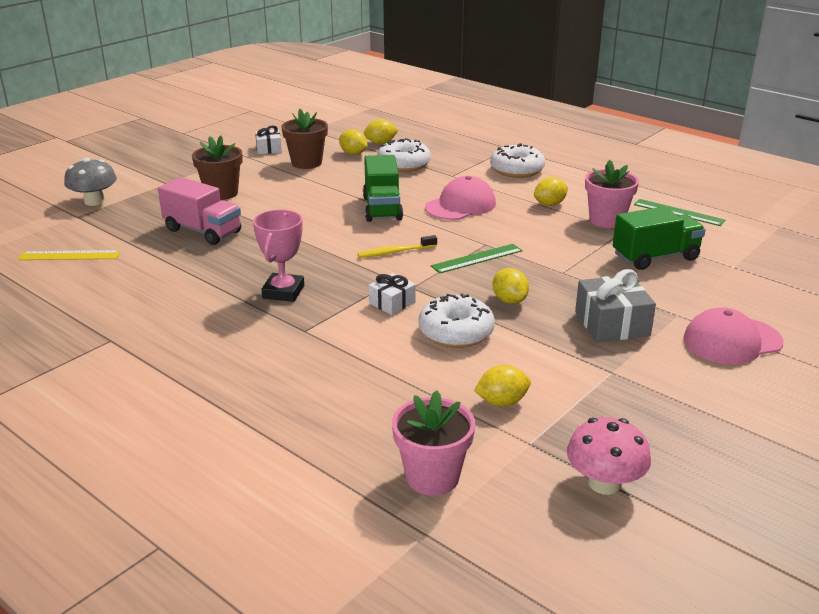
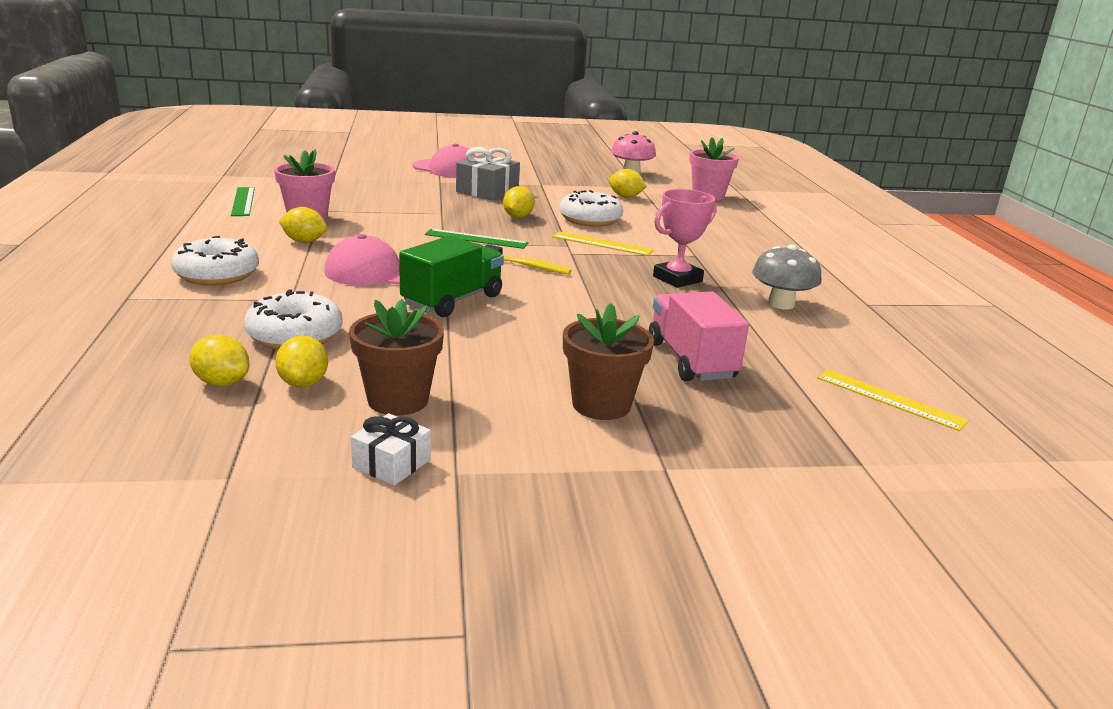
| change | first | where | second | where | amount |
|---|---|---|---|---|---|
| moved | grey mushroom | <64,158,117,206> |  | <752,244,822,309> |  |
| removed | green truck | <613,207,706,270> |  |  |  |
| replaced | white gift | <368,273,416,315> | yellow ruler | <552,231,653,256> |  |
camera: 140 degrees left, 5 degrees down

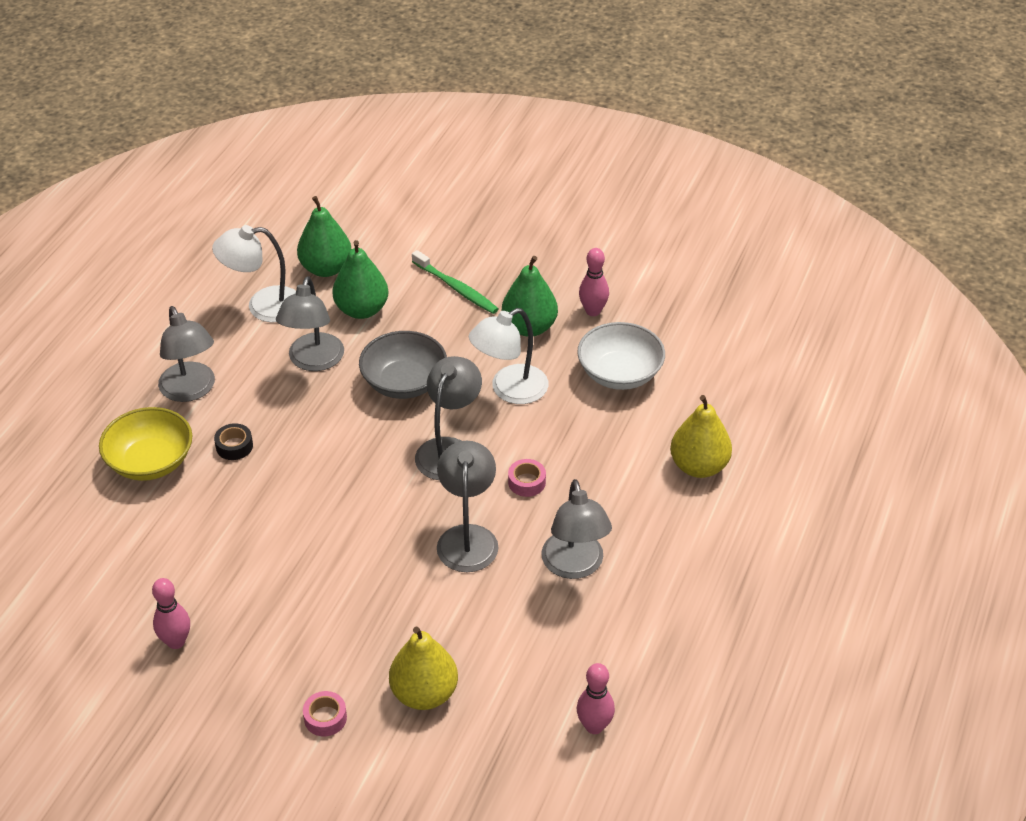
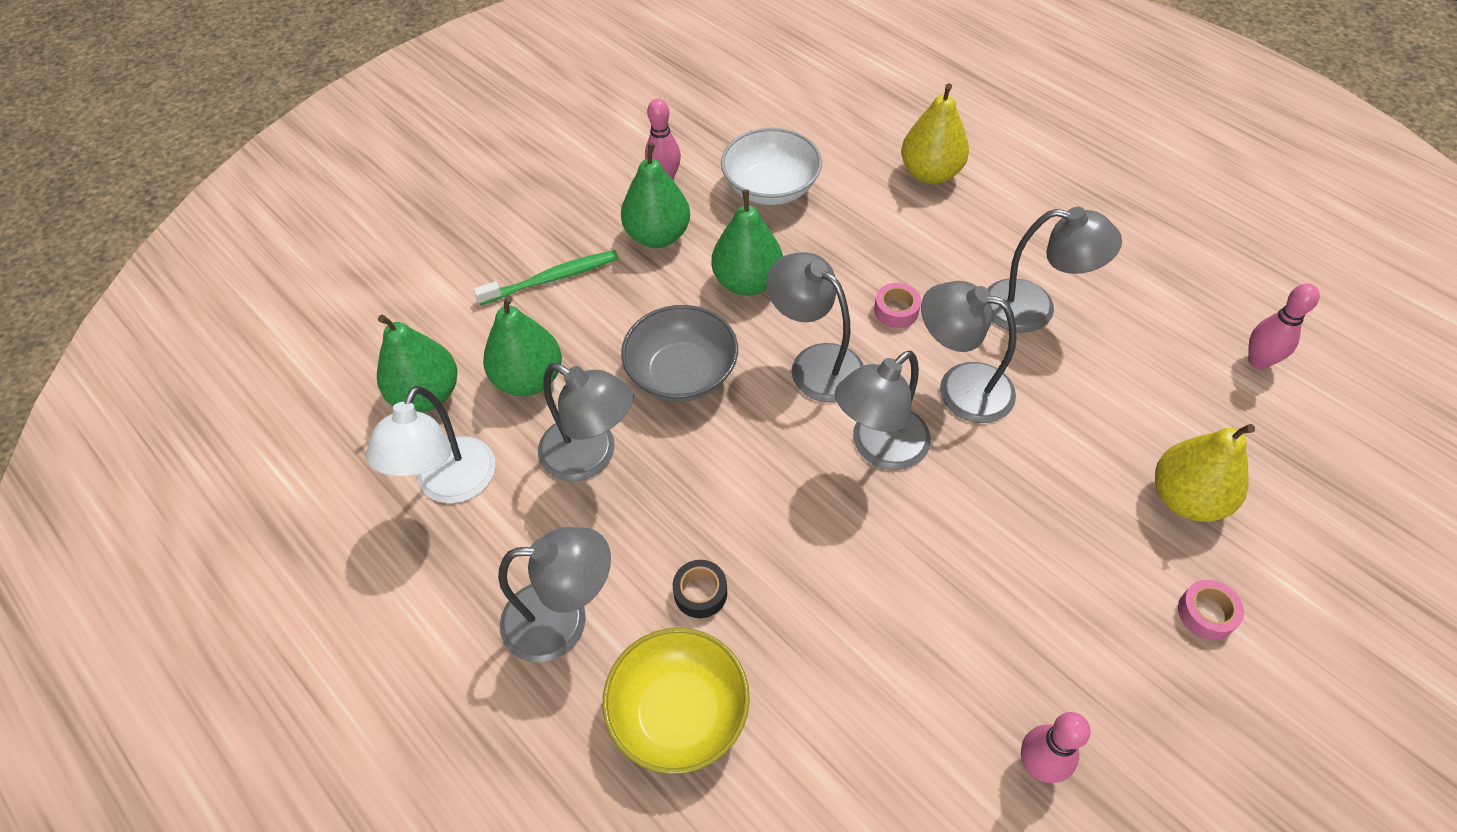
| change | first | where | second | where | amount |
|---|---|---|---|---|---|
| replaced | white lamp | <469,308,548,404> | green pear | <712,190,783,296> |  |
| added |  |  | grey lamp | <835,351,931,470> |  |
camera: 65 degrees left, 10 degrees up

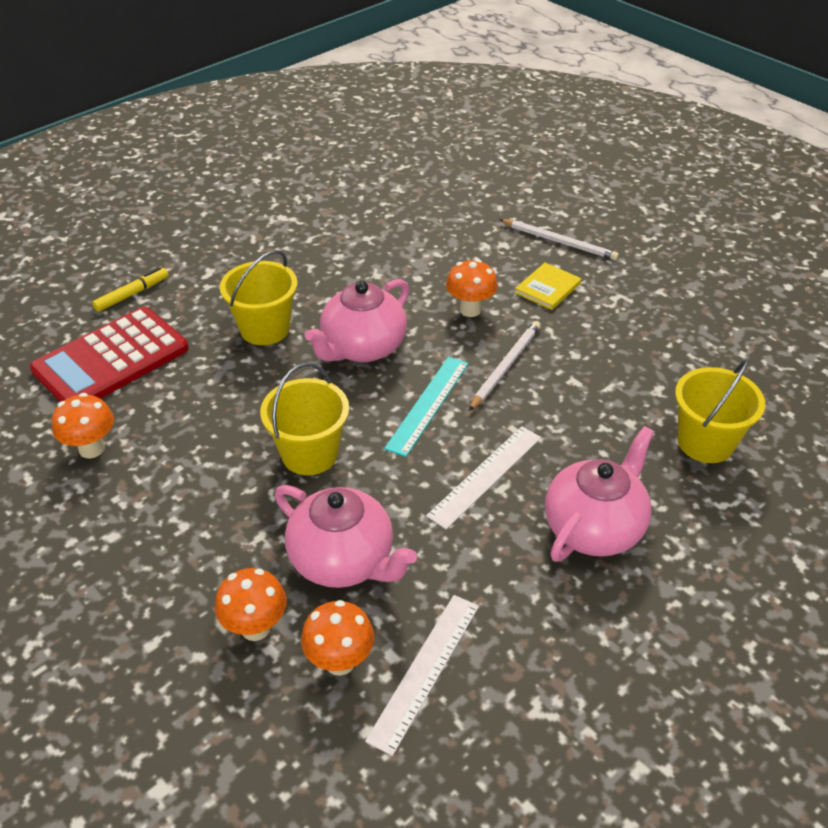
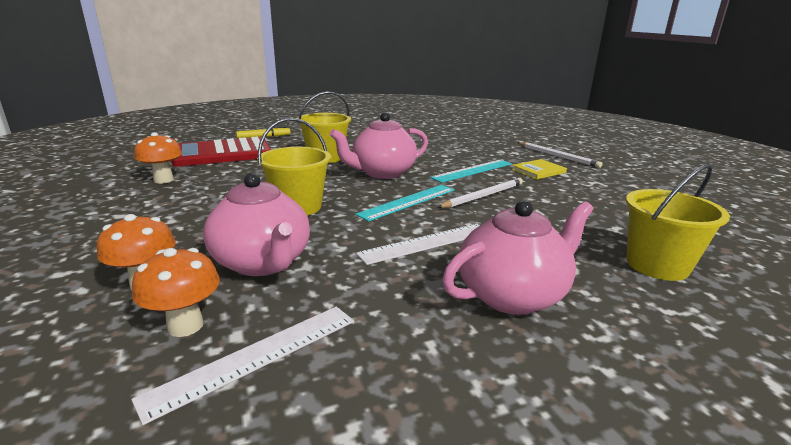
| change | first | where | second | where | amount |
|---|---|---|---|---|---|
| replaced | orange mushroom | <446,259,498,317> | turquoise ruler | <430,160,512,183> |  |
camera: 20 degrees right, 20 degrees down

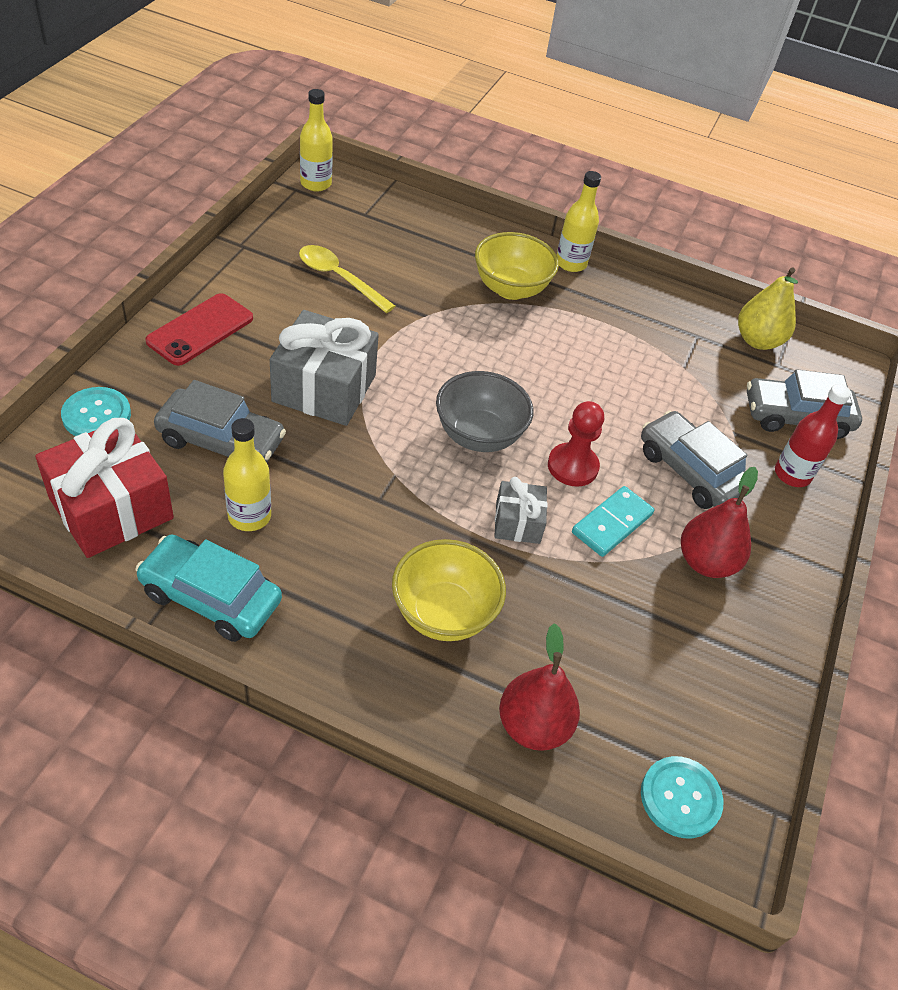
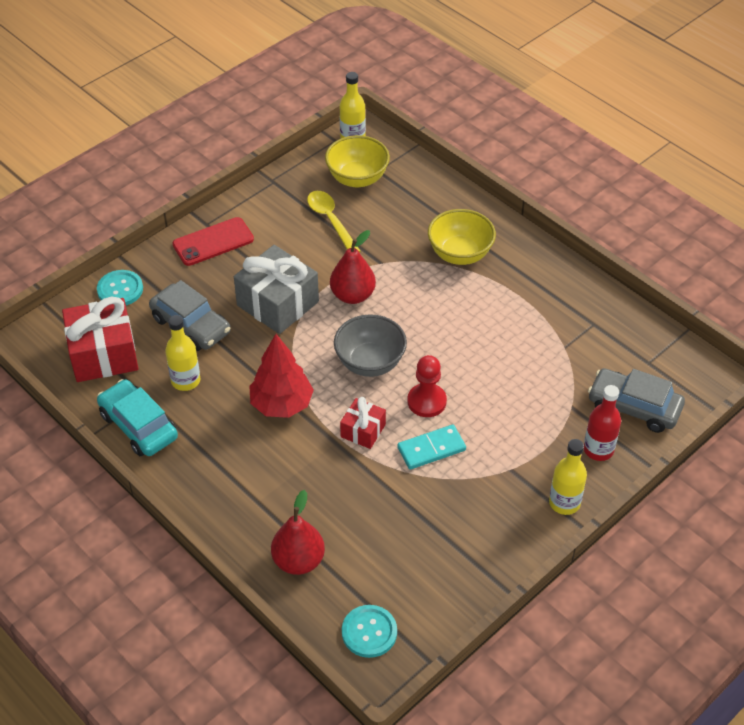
| change | first | where | second | where | amount |
|---|---|---|---|---|---|
| moved | yellow bottle | <557,171,601,272> |  | <549,439,587,515> |  |
| removed | yellow pear | <738,268,798,350> |  |  |  |
| removed | grey car | <641,410,751,509> |  |  |  |
| moved | red pear | <681,467,758,578> |  | <330,230,376,304> |  |
| recoloured | grey gift | <494,477,548,544> | red gift | <340,397,386,449> |  |
| moved | yellow bowl | <392,539,506,641> |  | <325,135,390,188> |  |
| added |  |  | red tree | <249,334,314,418> |  |
camera: 30 degrees right, 0 degrees up

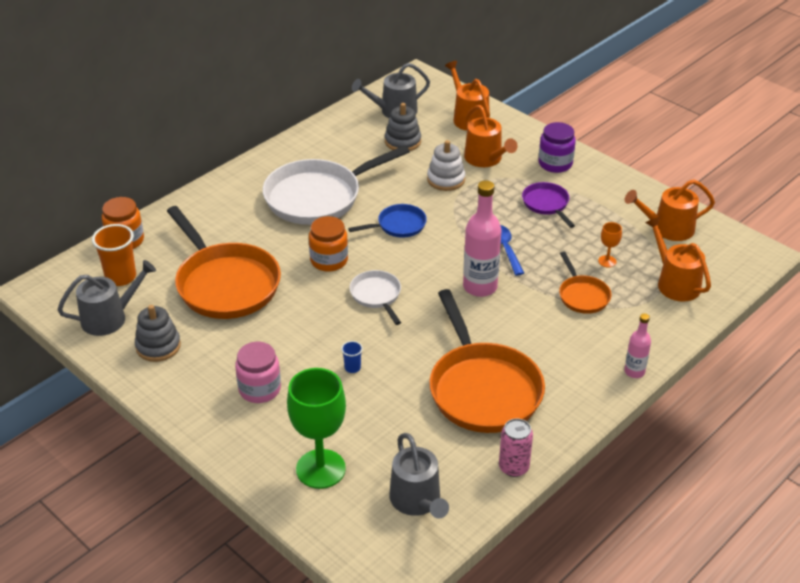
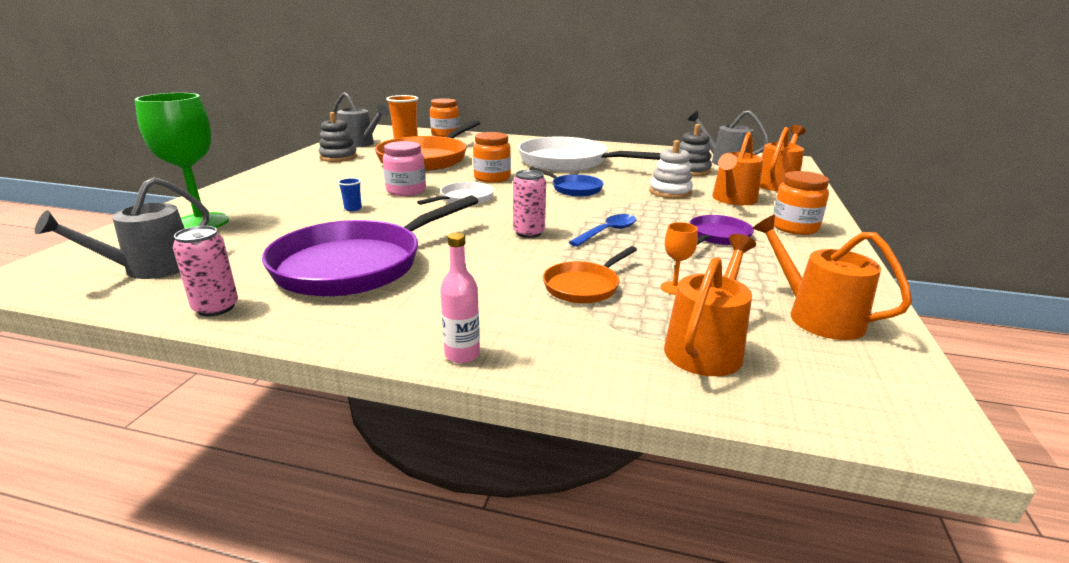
| change | first | where | second | where | amount |
|---|---|---|---|---|---|
| recoloured | purple jar | <538,122,576,173> | orange jar | <773,171,829,235> |  |
| replaced | pink bottle | <463,181,502,297> | pink can | <513,170,546,238> |  |
| recoloured | orange pan | <429,289,545,433> | purple pan | <262,195,478,297> |  |
| moved | pink jar | <235,342,281,403> |  | <383,141,426,196> |  |
camera: 60 degrees right, 15 degrees down

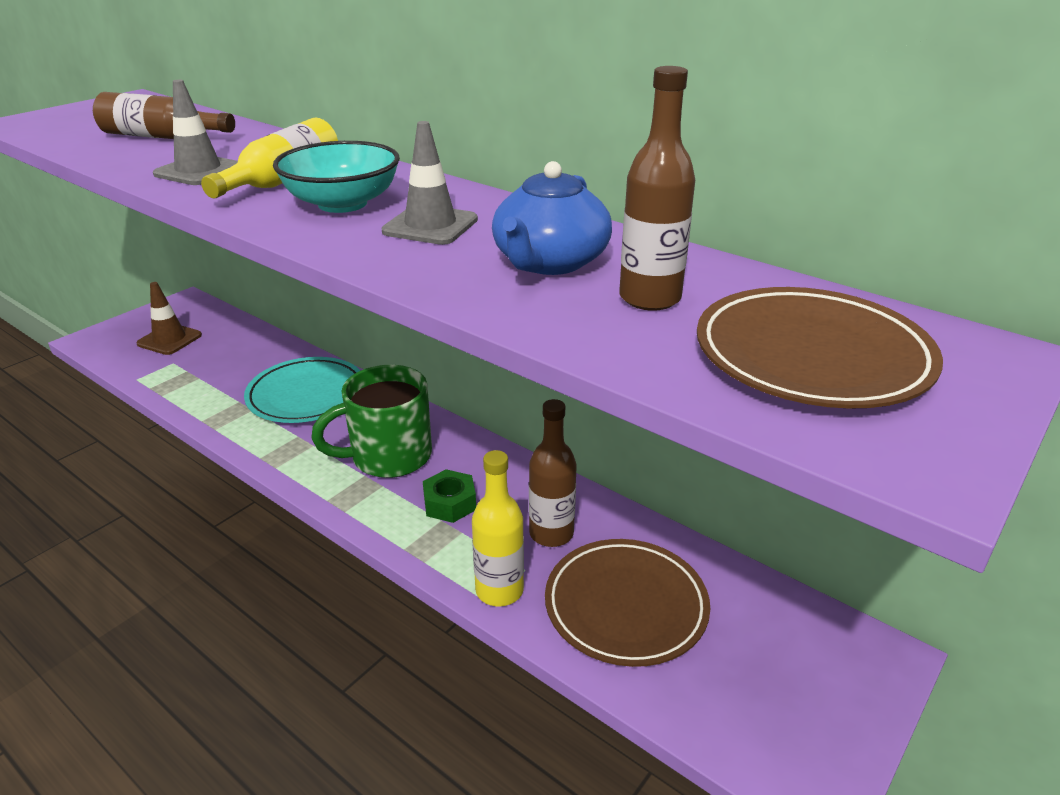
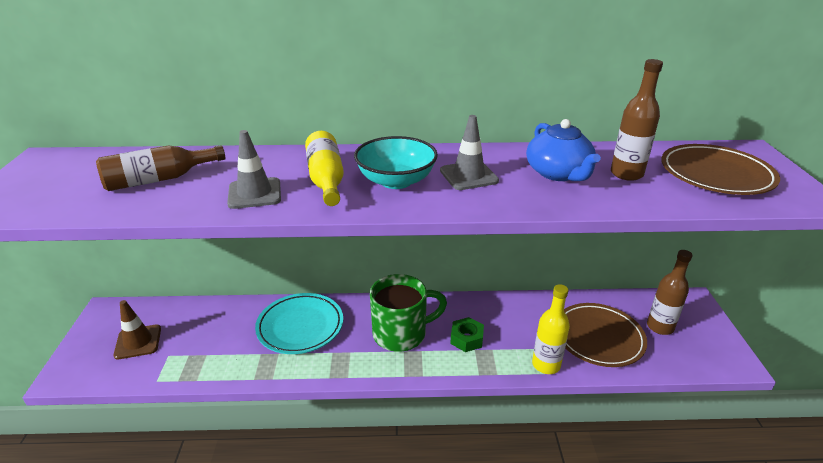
| change | first | where | second | where | amount |
|---|---|---|---|---|---|
| turned | green mug | <311,365,432,478> |  | <370,274,447,352> | 135 degrees counterclockwise |
| moved | brown bottle | <529,399,577,547> |  | <647,250,692,335> |  |
camera: 40 degrees left, 0 degrees up

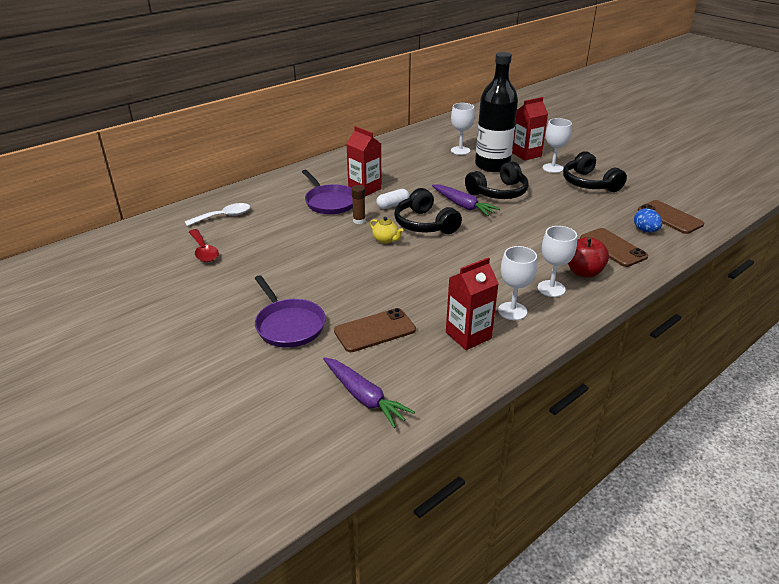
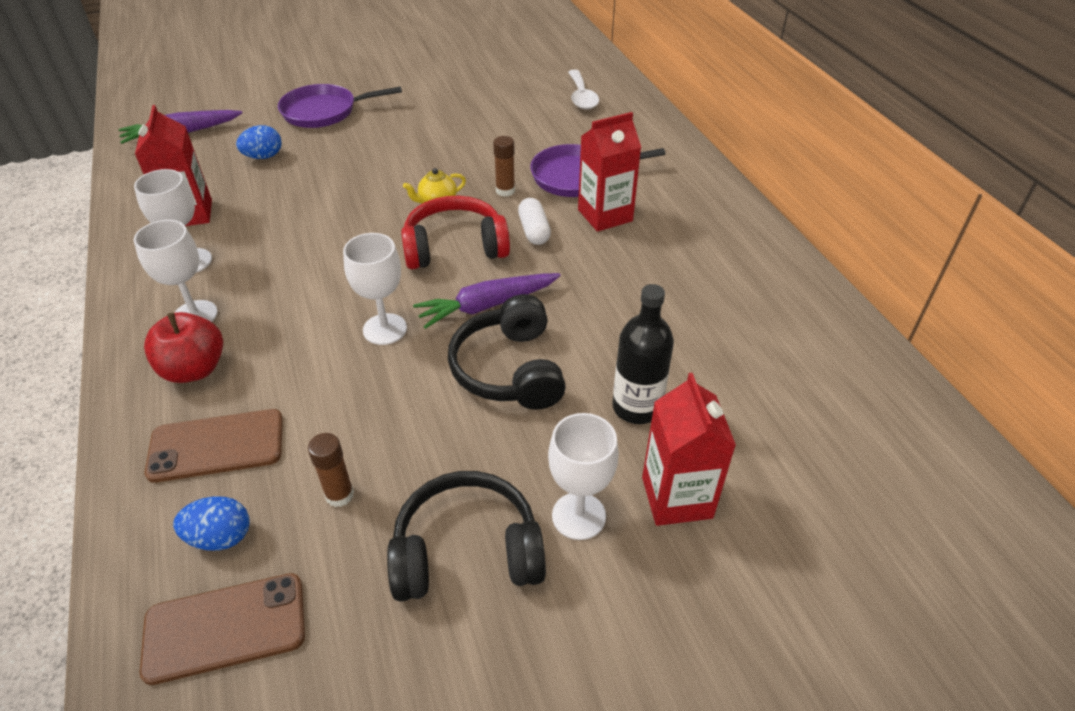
| change | first | where | second | where | amount |
|---|---|---|---|---|---|
| resized | black bottle | <475,52,518,172> |  | <612,284,674,424> | x0.60 |
| moved | white goblet | <451,103,475,155> |  | <343,233,407,345> |  |
| recoloured | black headphones | <394,188,462,234> | red headphones | <401,196,510,269> |  |
| removed | red spoon | <189,229,219,262> |  |  |  |
| replaced | brown phone | <334,308,416,352> | blue egg | <236,125,282,159> |  |
| added |  |  | brown glue stick | <308,433,354,507> |  |
camera: 110 degrees right, 10 degrees up

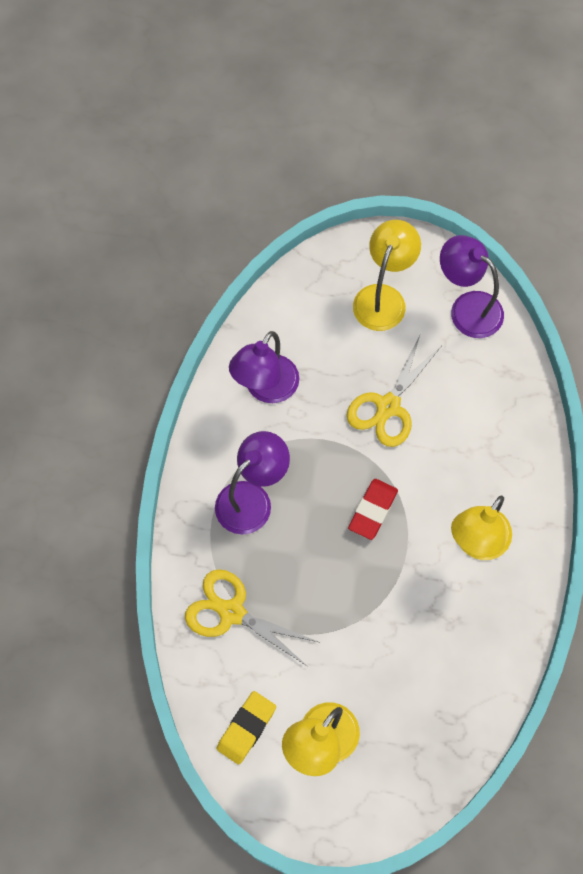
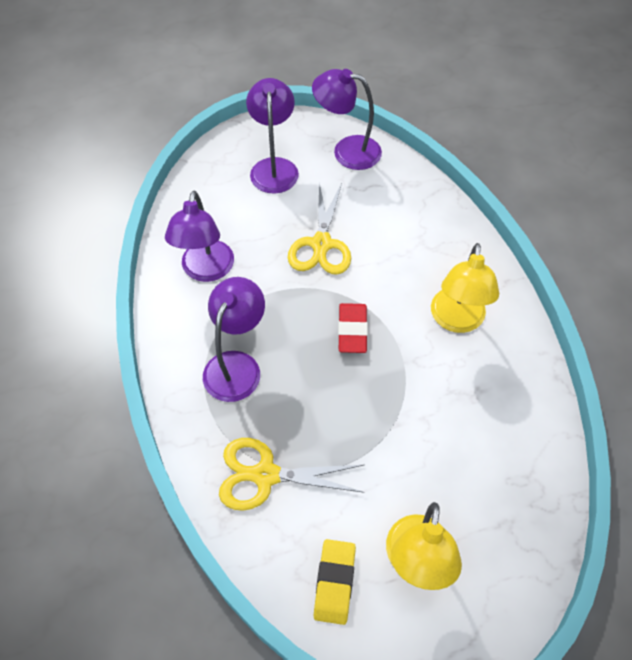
| change | first | where | second | where | amount |
|---|---|---|---|---|---|
| recoloured | yellow lamp | <353,220,421,331> | purple lamp | <246,78,299,194> |  |
camera: 25 degrees left, 10 degrees down

